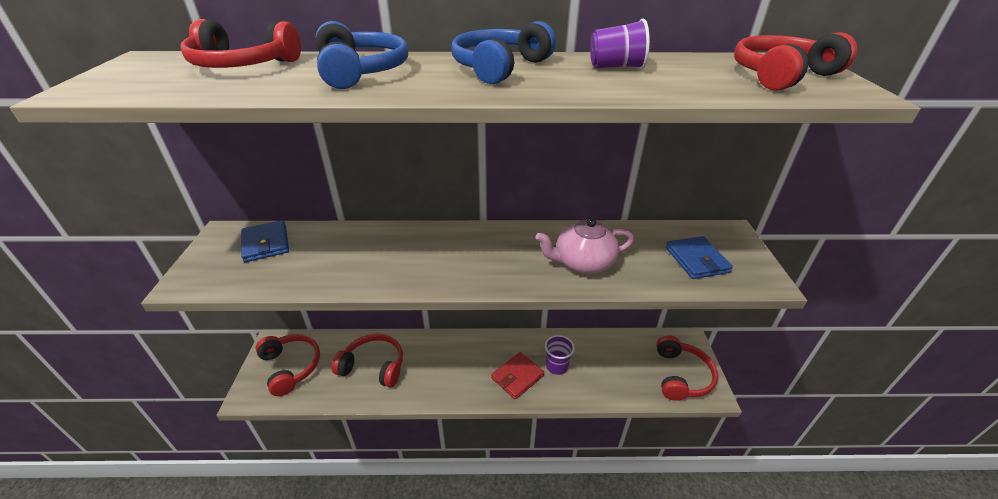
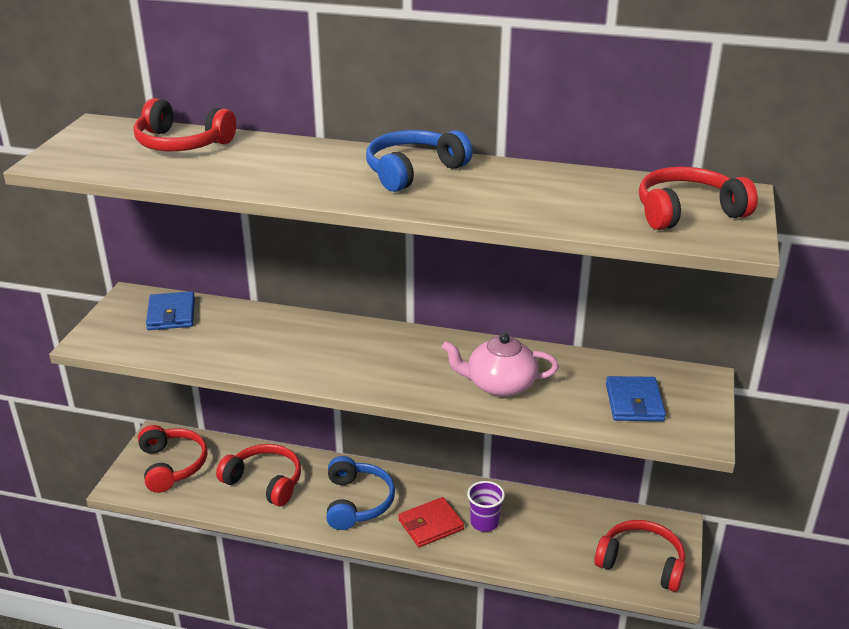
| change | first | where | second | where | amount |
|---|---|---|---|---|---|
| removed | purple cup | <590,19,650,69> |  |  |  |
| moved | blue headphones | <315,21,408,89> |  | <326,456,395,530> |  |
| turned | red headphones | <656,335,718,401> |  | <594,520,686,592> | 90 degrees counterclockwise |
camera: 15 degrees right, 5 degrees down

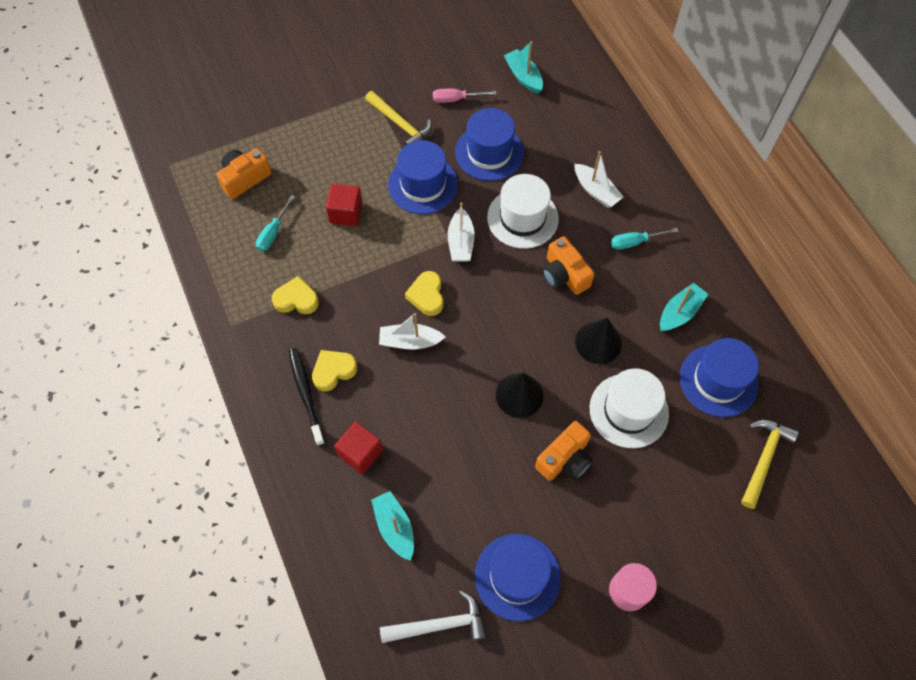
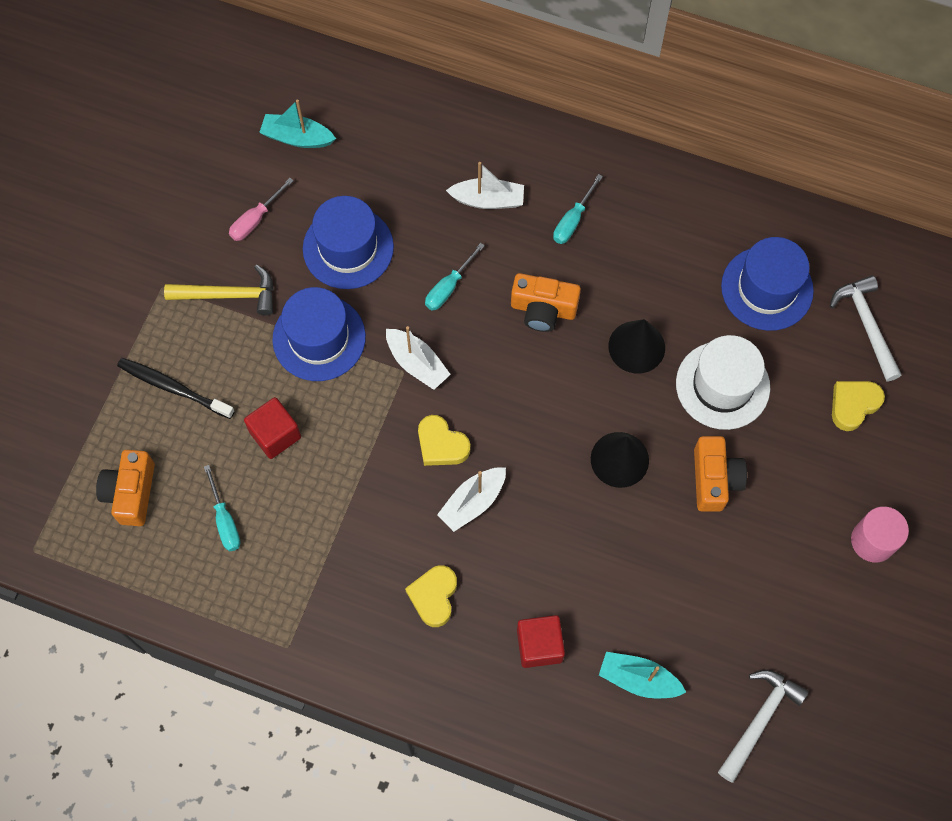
| change | first | where | second | where | amount |
|---|---|---|---|---|---|
| replaced | white hat | <487,174,559,249> | turquoise screwdriver | <425,243,485,311> |  |
| moved | yellow heart | <272,276,319,314> |  | <832,381,885,431> |  |
| removed | turquoise boat | <660,283,708,331> |  |  |  |
| moved | black toothbrush | <289,348,325,446> |  | <117,358,235,419> |  |
| recoloured | yellow hammer | <741,419,799,509> | white hammer | <830,275,902,381> |  |
| removed | blue hat | <475,534,561,621> |  |  |  |
camera: 45 degrees left, 5 degrees up

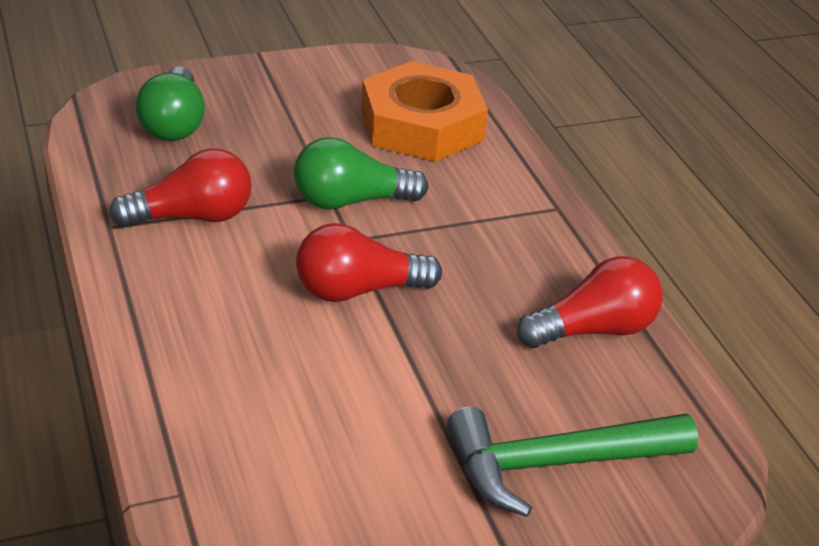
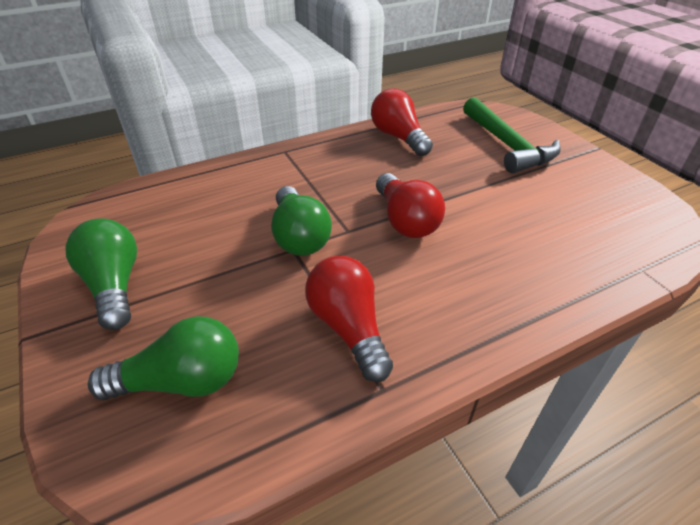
| change | first | where | second | where | amount |
|---|---|---|---|---|---|
| removed | orange nut | <361,61,488,162> |  |  |  |
| added |  |  | green light bulb | <65,218,137,330> |  |
camera: 95 degrees left, 5 degrees up

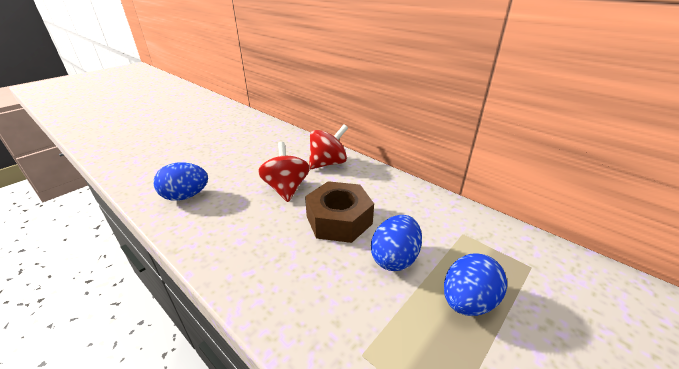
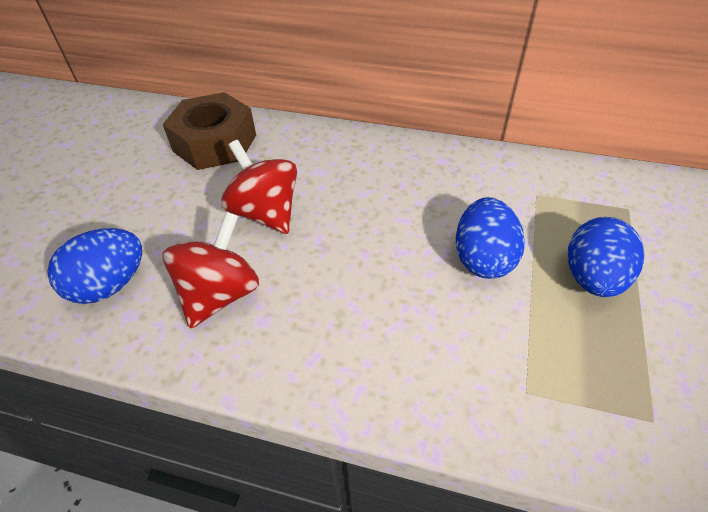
| change | first | where | second | where | amount |
|---|---|---|---|---|---|
| moved | red spinning top | <309,124,348,169> |  | <163,212,259,328> |  |
| moved | brown nut | <305,181,374,243> |  | <163,92,256,170> |  |
camera: 25 degrees left, 15 degrees up

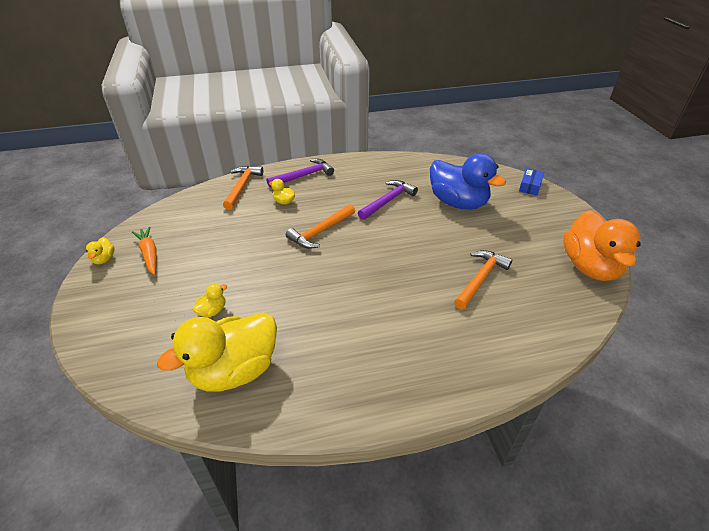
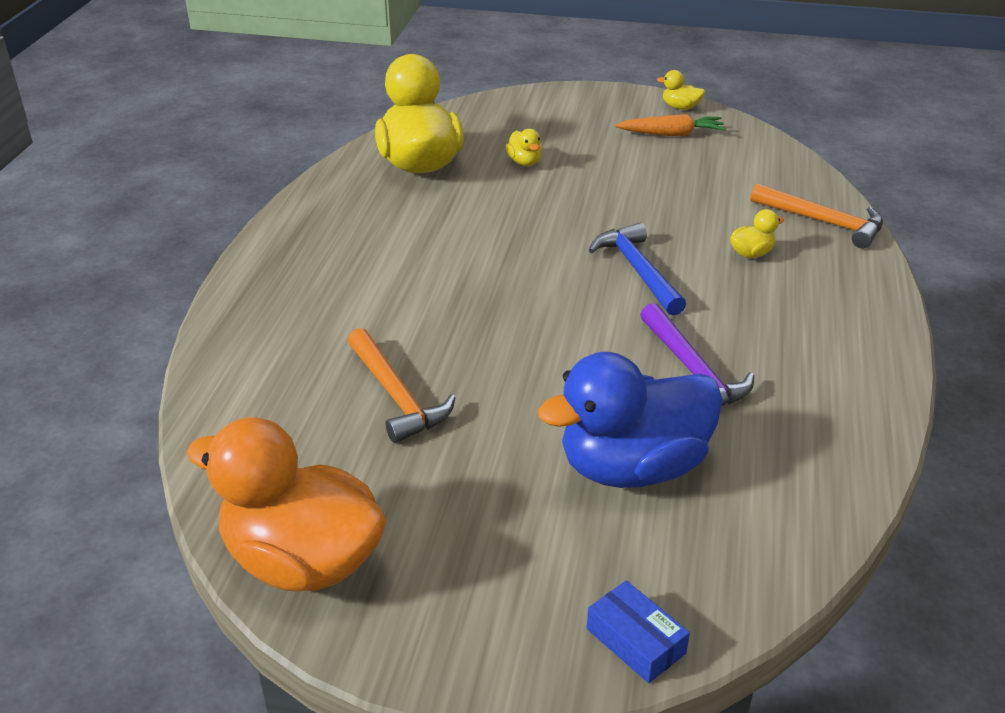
| change | first | where | second | where | amount |
|---|---|---|---|---|---|
| removed | purple hammer | <267,159,334,188> |  |  |  |
| recoloured | orange hammer | <286,204,355,249> | blue hammer | <589,223,686,316> |  |
camera: 115 degrees right, 5 degrees down

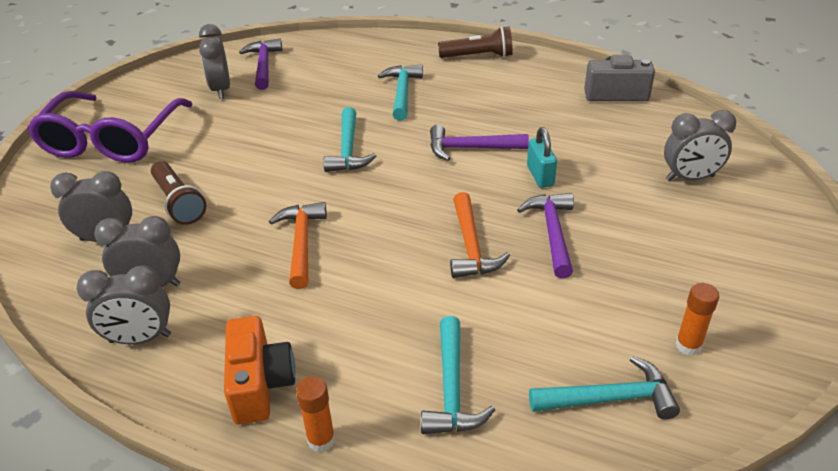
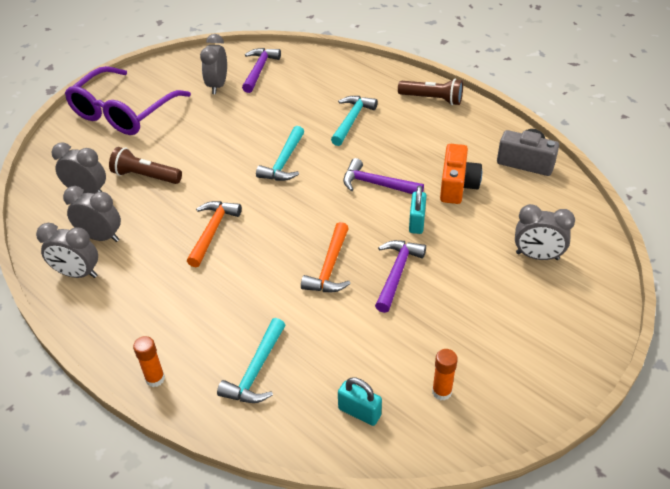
| change | first | where | second | where | amount |
|---|---|---|---|---|---|
| turned | brown flashlight | <151,161,206,225> |  | <109,147,182,184> | 120 degrees clockwise |
| moved | orange camera | <224,316,296,425> |  | <440,144,482,204> |  |
| replaced | turquoise hammer | <529,356,680,420> | turquoise padlock | <338,377,382,426> |  |
camera: 20 degrees right, 5 degrees up

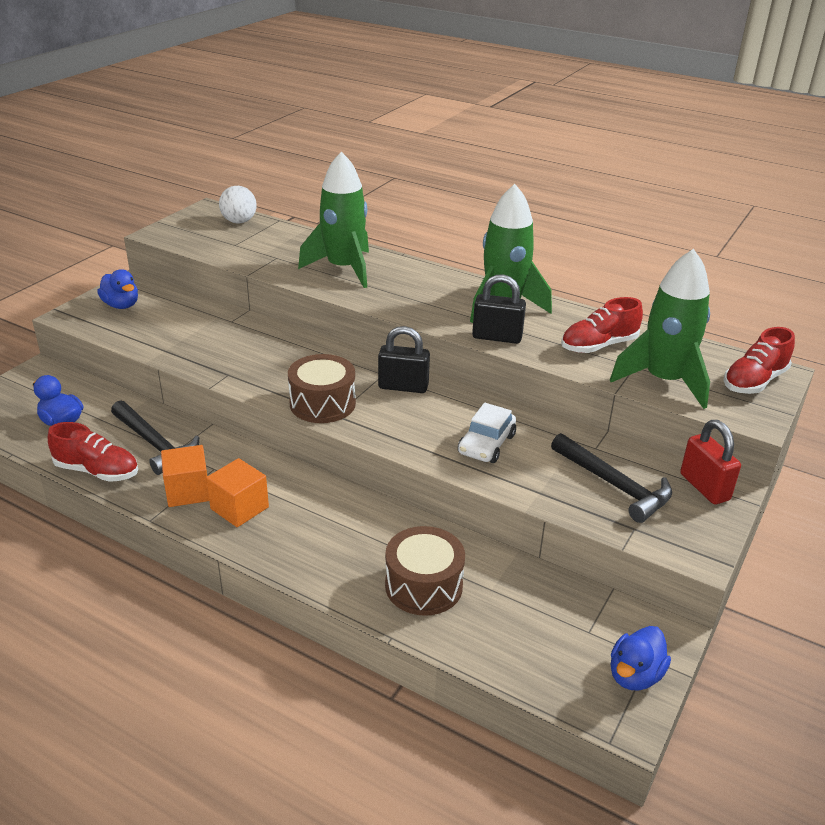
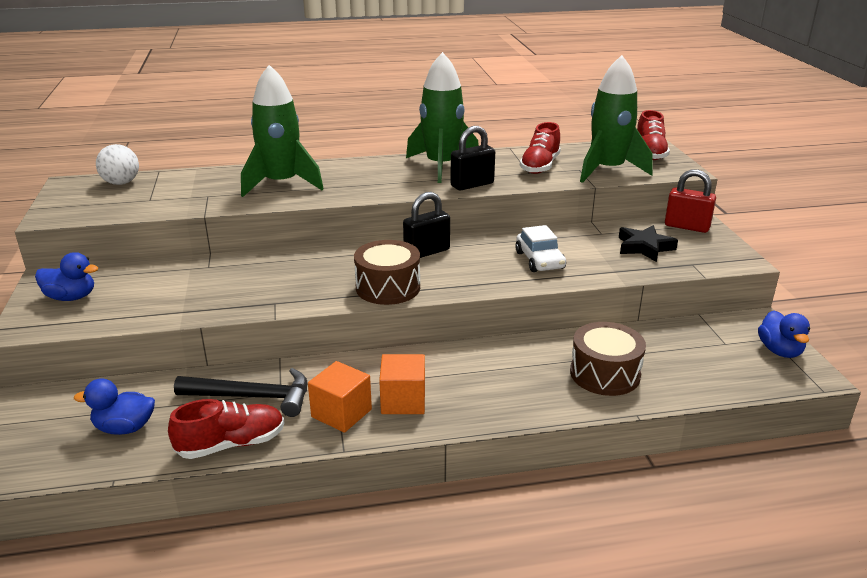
| change | first | where | second | where | amount |
|---|---|---|---|---|---|
| replaced | black hammer | <551,433,672,523> | black star | <619,225,678,262> |  |
camera: 40 degrees left, 5 degrees down

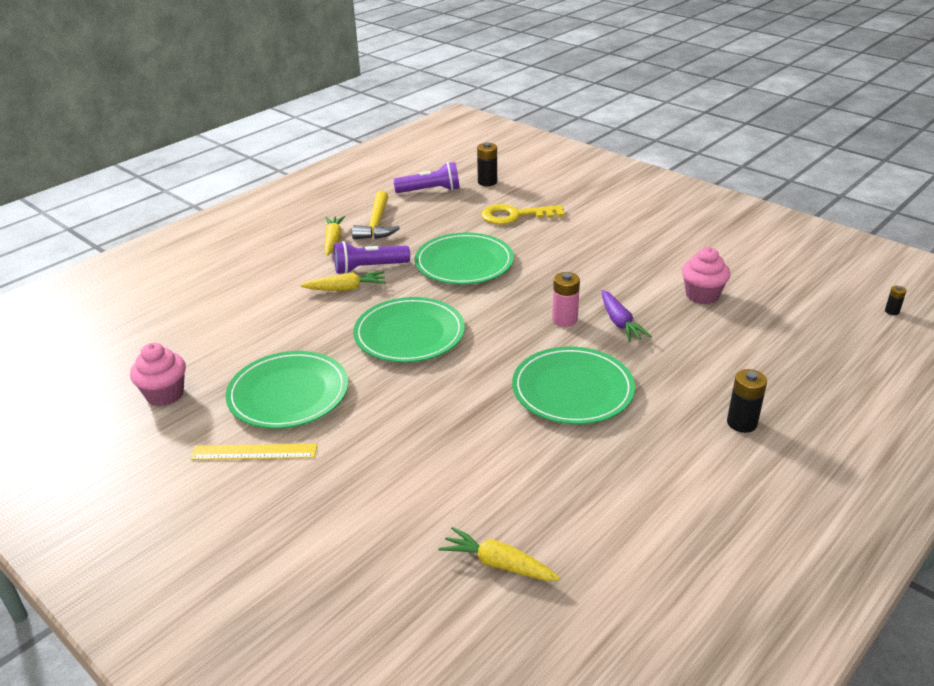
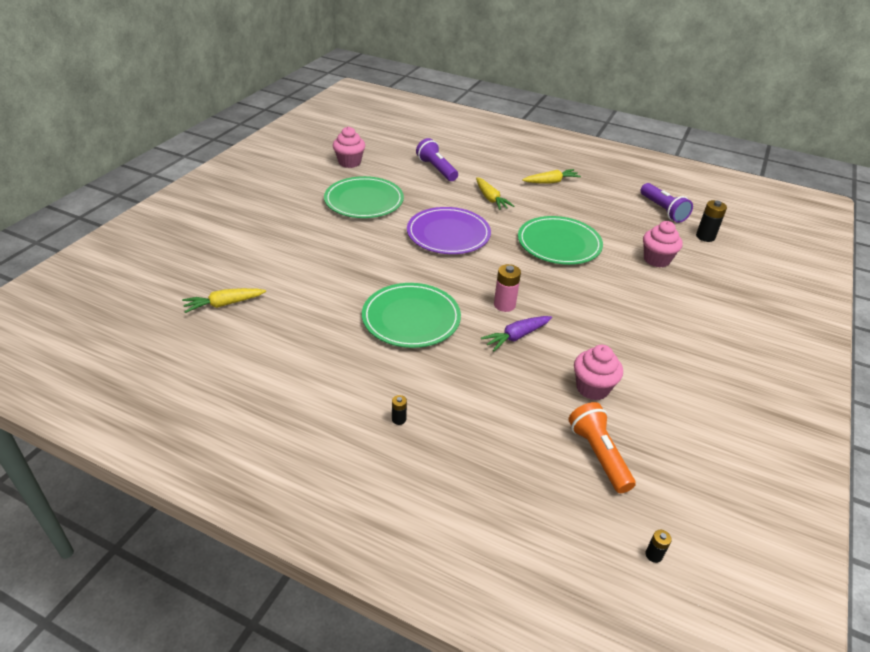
| change | first | where | second | where | amount |
|---|---|---|---|---|---|
| removed | yellow hammer | <352,191,400,239> |  |  |  |
| replaced | yellow key | <482,204,564,225> | pink cupcake | <643,221,683,267> |  |
| moved | purple flashlight | <334,241,410,274> |  | <416,138,458,181> |  |
| recoloured | green plate | <353,297,465,362> | purple plate | <407,207,491,254> |  |
| resized | black battery | <727,369,767,433> |  | <392,395,407,425> | x0.54 |
| removed | yellow ruler | <190,444,317,460> |  |  |  |
| turned | yellow carrot | <439,527,560,581> |  | <182,288,266,313> | 120 degrees counterclockwise |
| added |  |  | orange flashlight | <568,402,636,493> |  |
camera: 70 degrees right, 5 degrees up

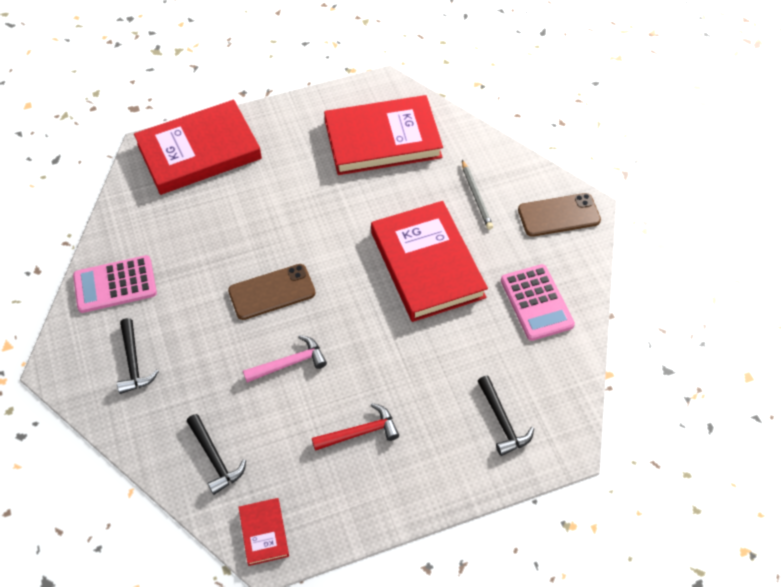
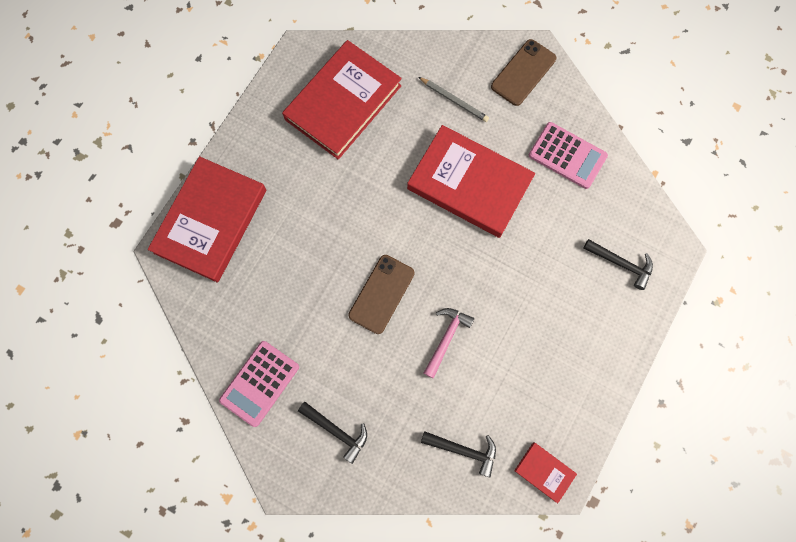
| change | first | where | second | where | amount |
|---|---|---|---|---|---|
| removed | red hammer | <312,403,399,451> |  |  |  |
camera: 40 degrees left, 20 degrees up

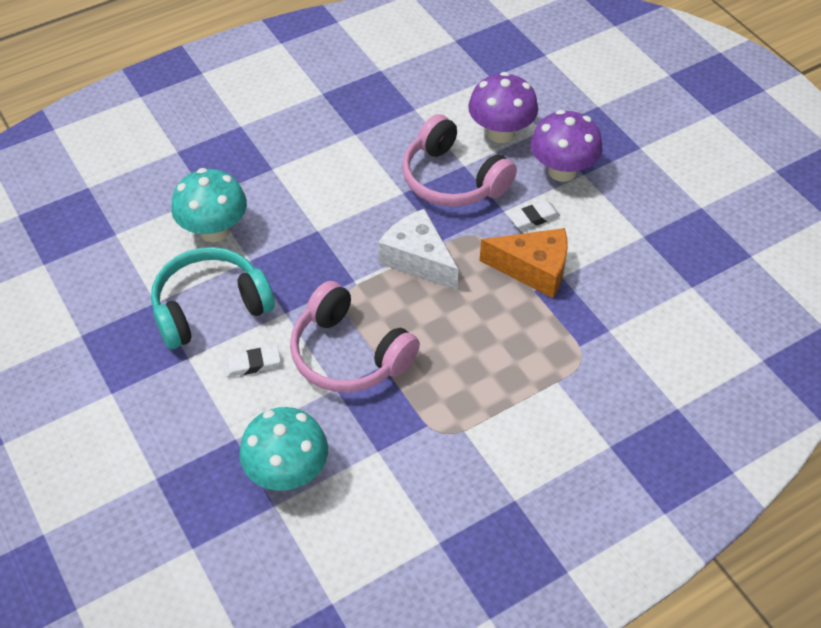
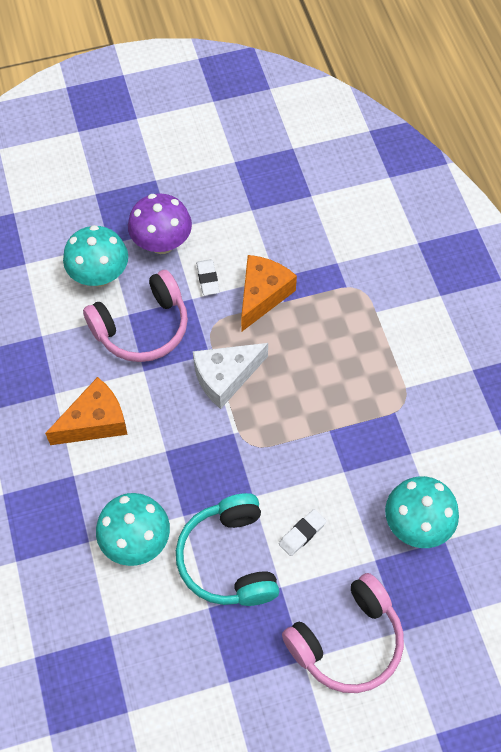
| change | first | where | second | where | amount |
|---|---|---|---|---|---|
| recoloured | purple mushroom | <468,72,538,143> | turquoise mushroom | <63,225,128,287> |  |
| moved | pink headphones | <290,281,420,393> |  | <282,573,404,693> |  |
| turned | white eraser | <223,346,281,377> |  | <279,509,326,556> | 45 degrees clockwise |
| added |  |  | orange cheese | <45,377,128,445> |  |
camera: 75 degrees left, 10 degrees up

